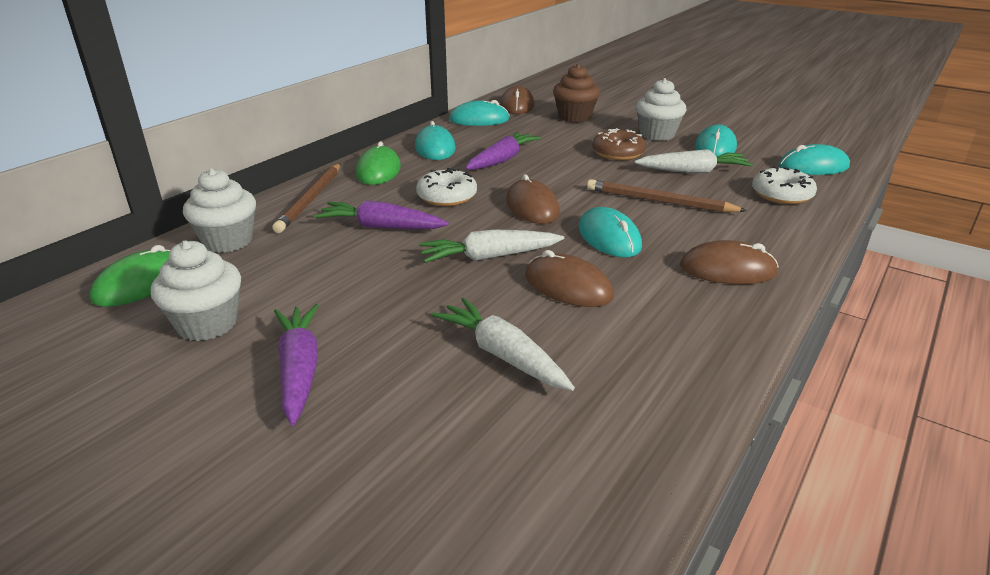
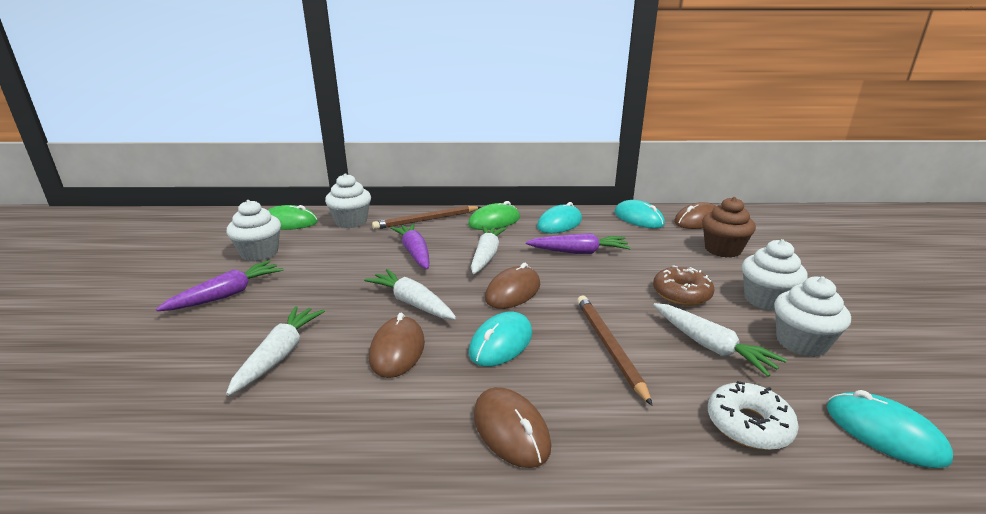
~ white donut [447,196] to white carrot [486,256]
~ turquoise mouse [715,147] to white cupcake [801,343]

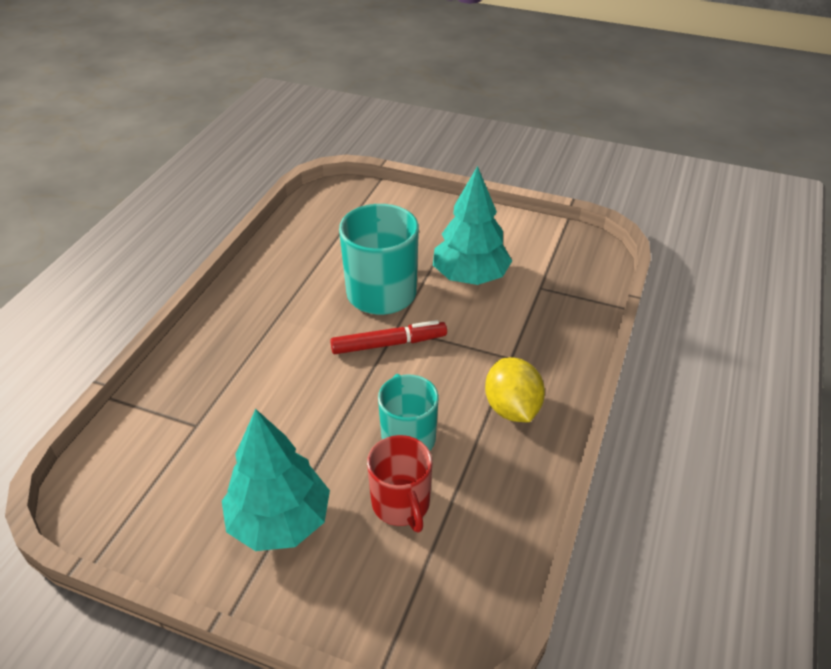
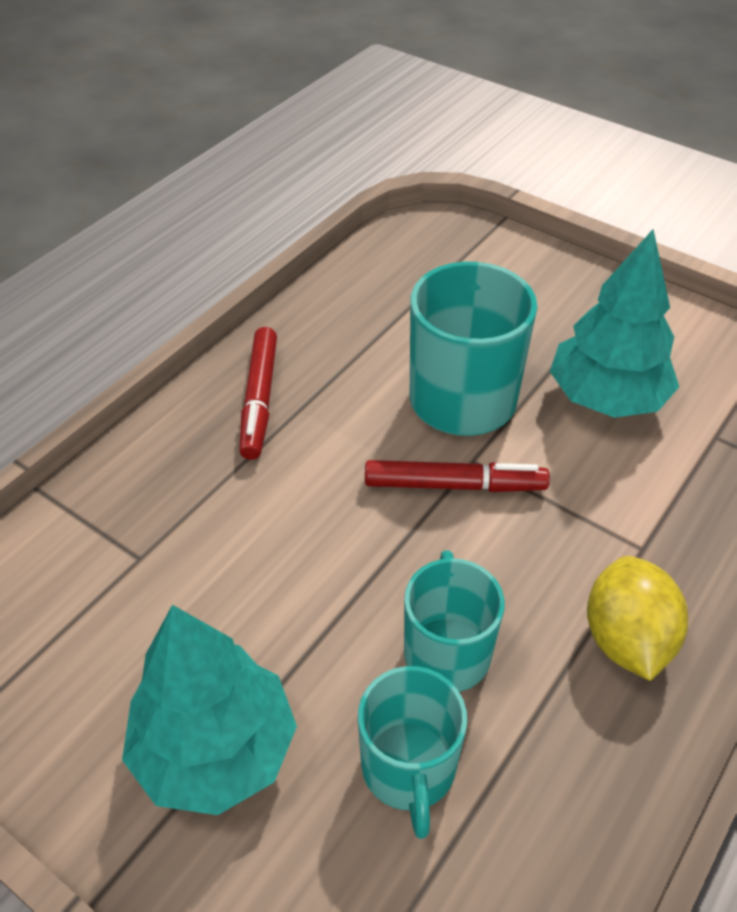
~ red mug [401,504] to turquoise mug [409,769]
+ red marker [260,399]

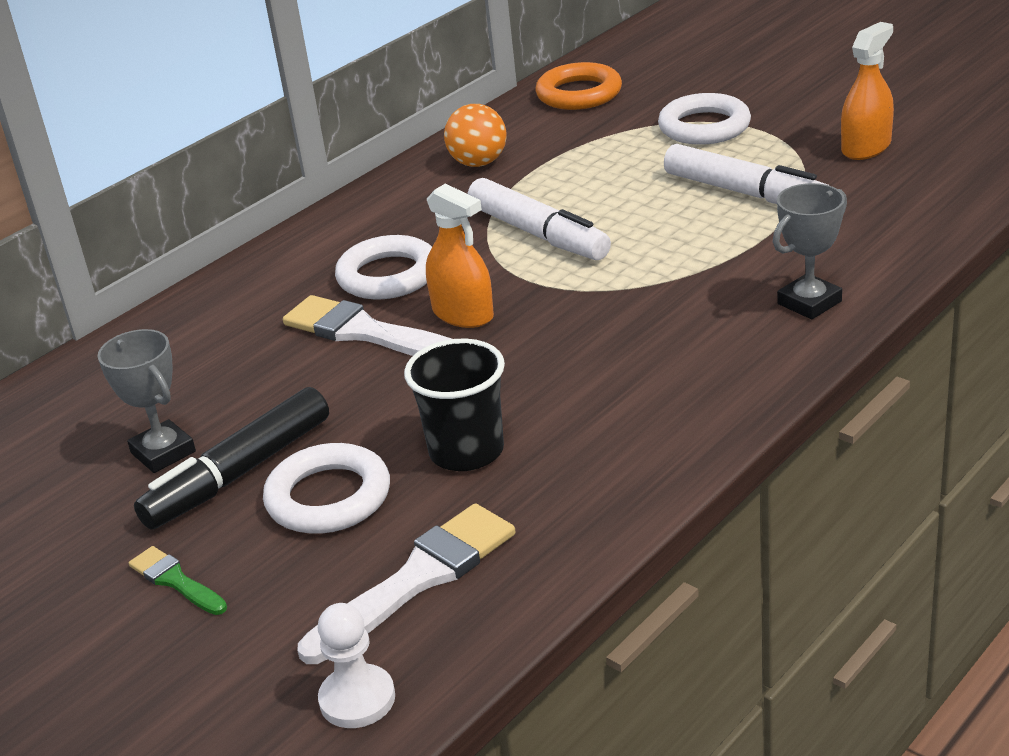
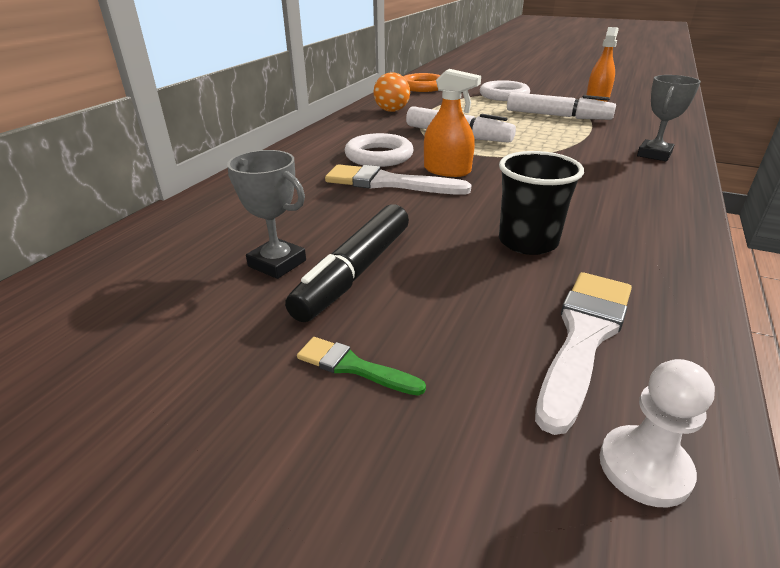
- white ring [328,497]

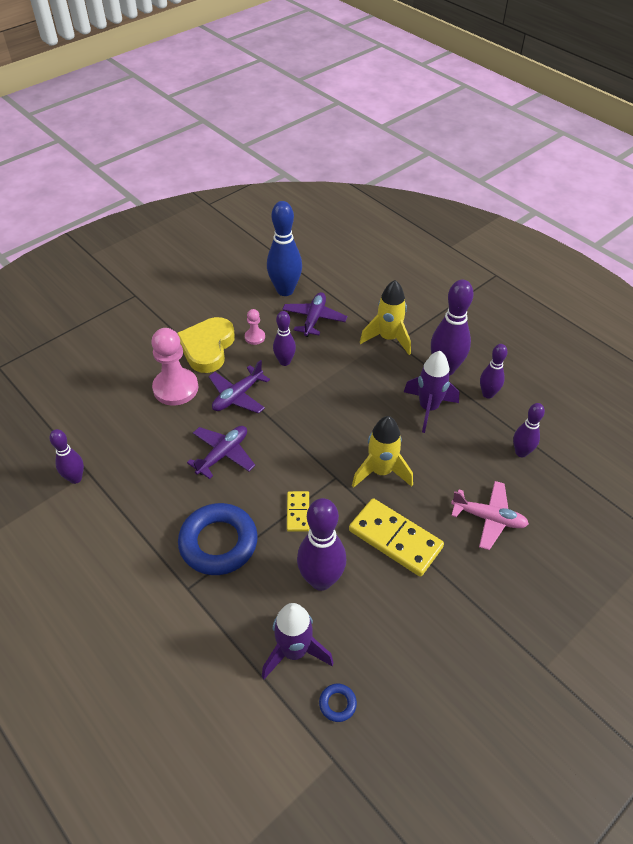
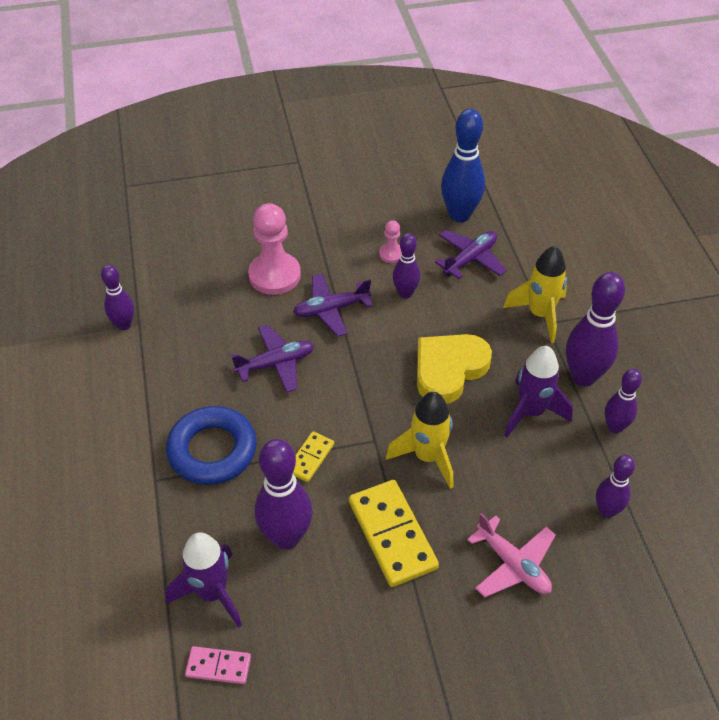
~ yellow heart [207,347] to [449,370]
~ blue ring [337,704] to pink domino [218,666]

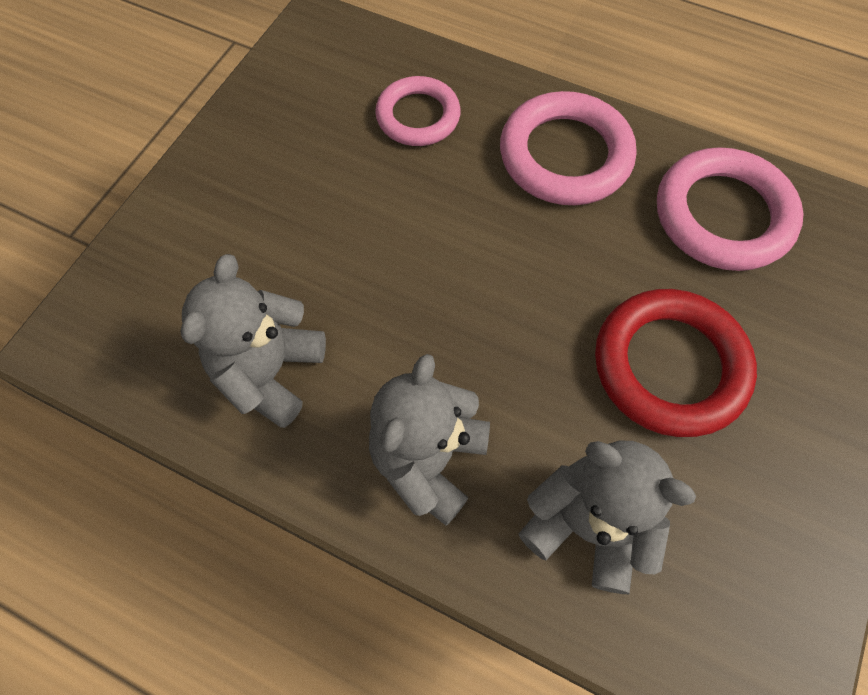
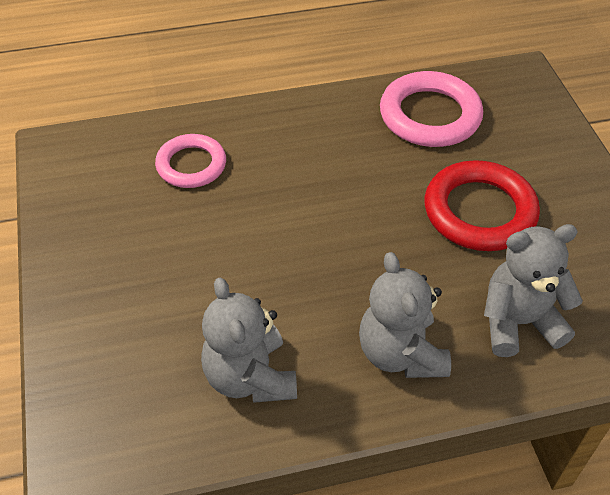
- pink ring [565,155]

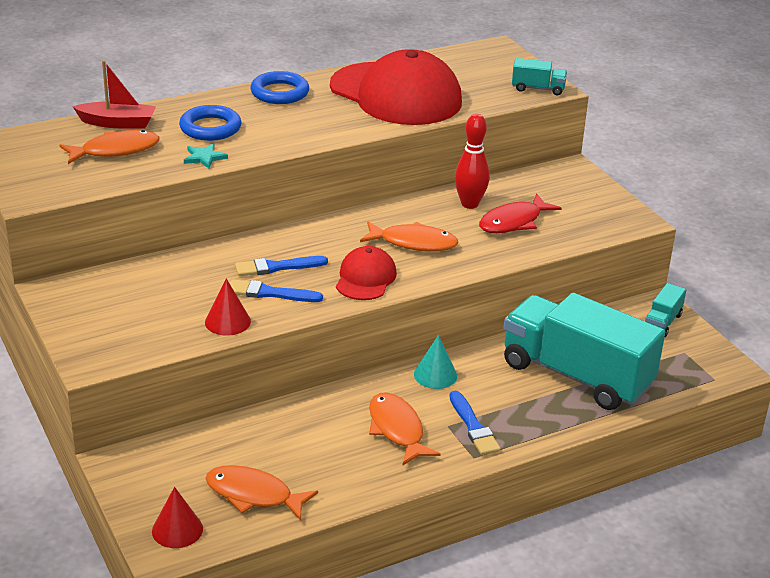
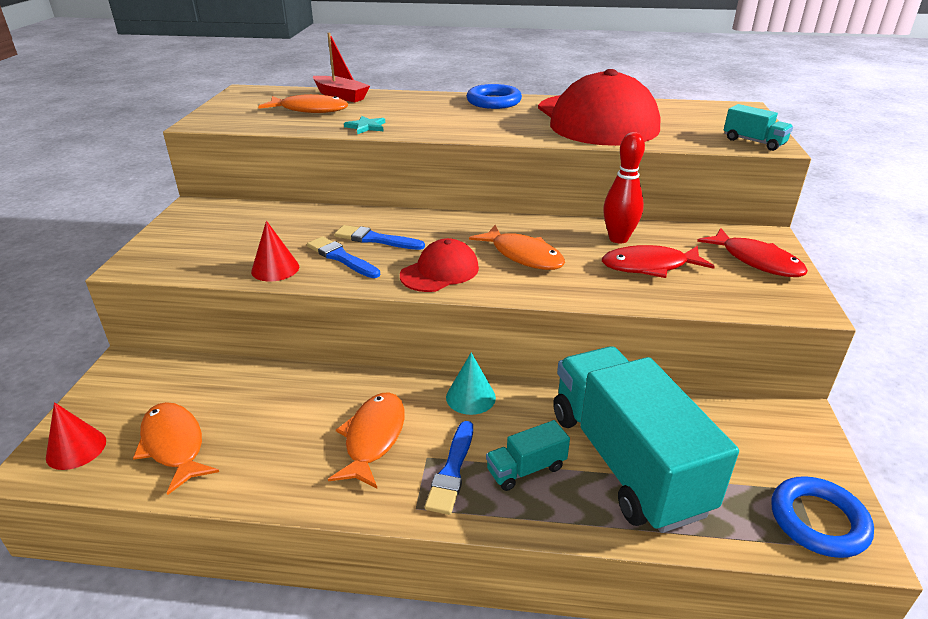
~ blue ring [210,128] to [818,521]
~ turquoise truck [662,322] to [526,469]
+ red fish [756,261]

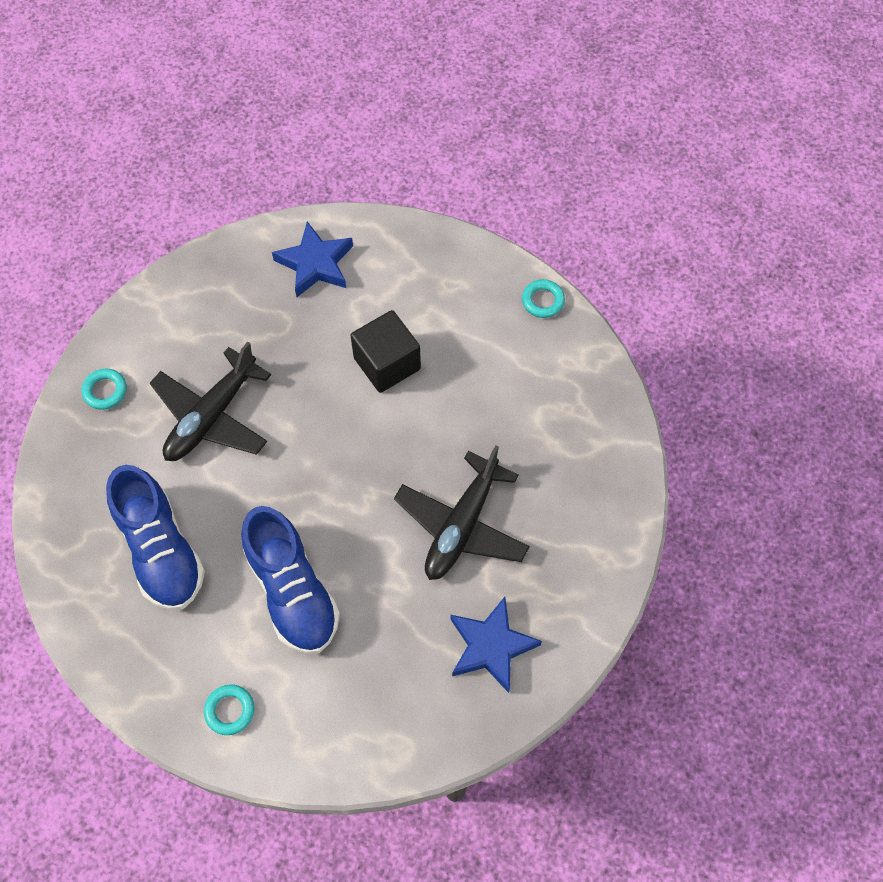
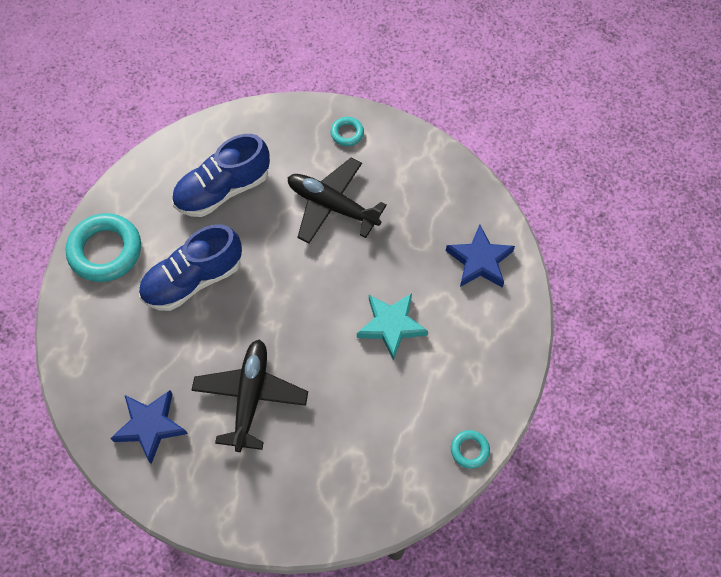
~ turquoise ring [230,710] = [105,251] x2.09
~ black cube [387,363] to turquoise star [391,326]
~ black plane [462,525] = [250,397] 75 degrees clockwise

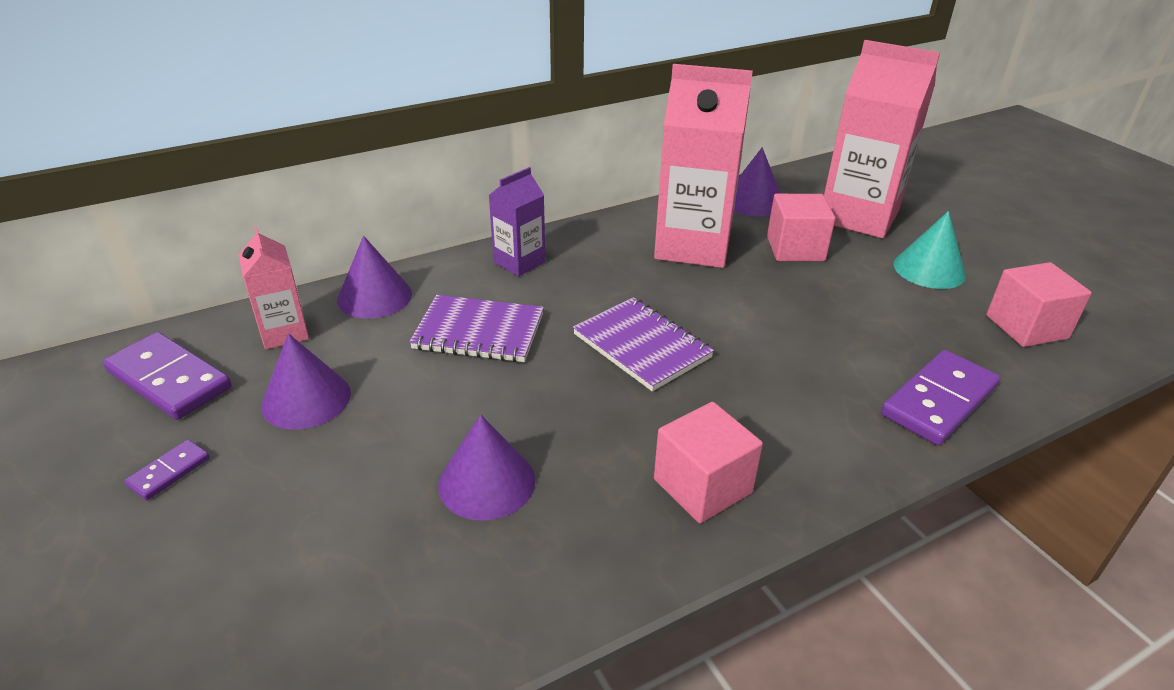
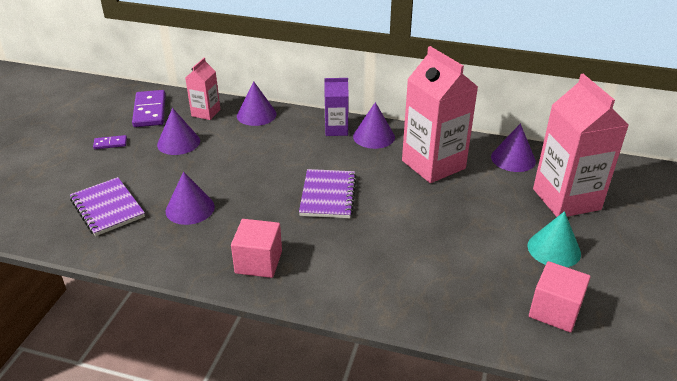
~ purple notebook [479,332] to [107,208]
- pink cube [795,248]
- purple domino [939,401]
+ purple cone [374,136]

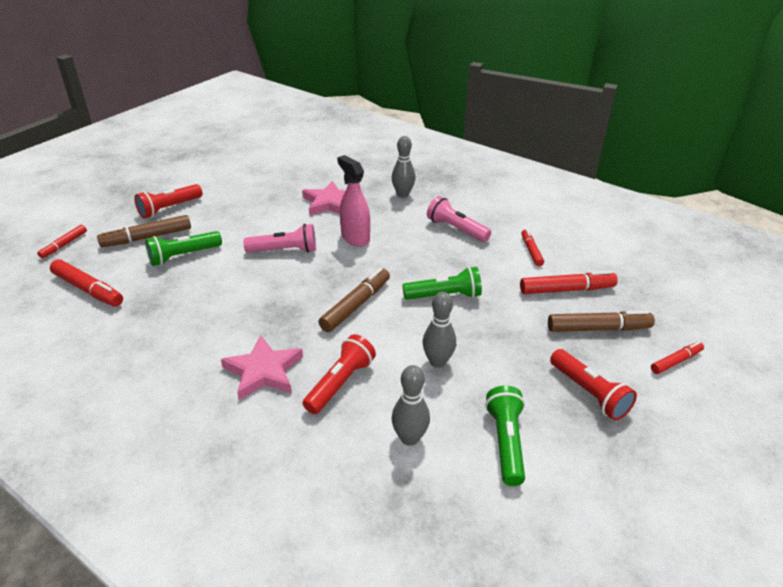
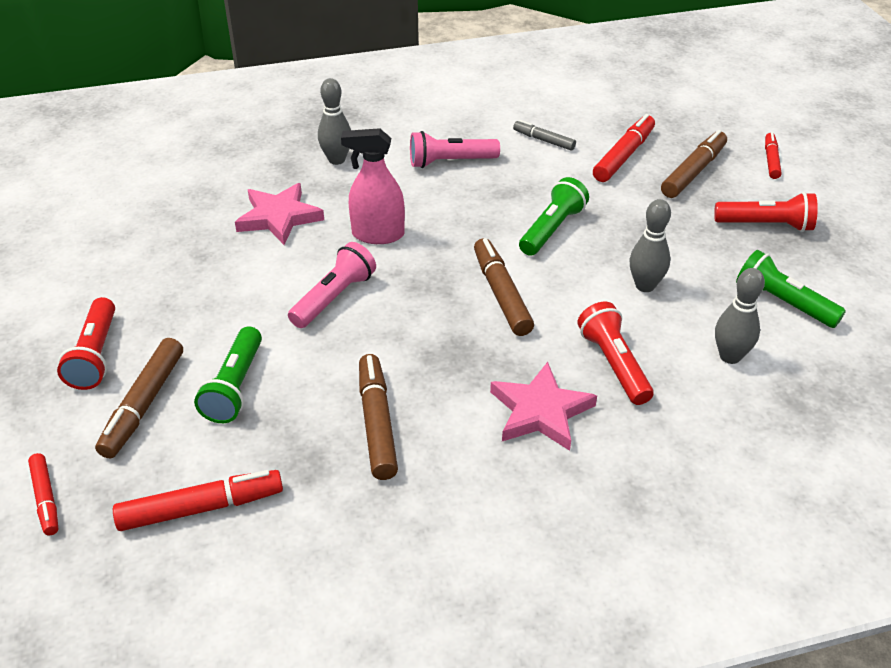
~ red marker [531,251] to grey marker [543,140]
+ brown marker [377,423]

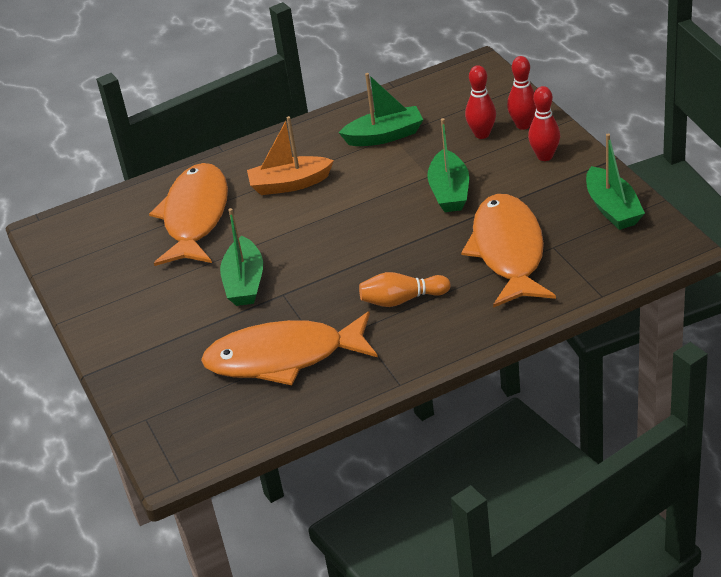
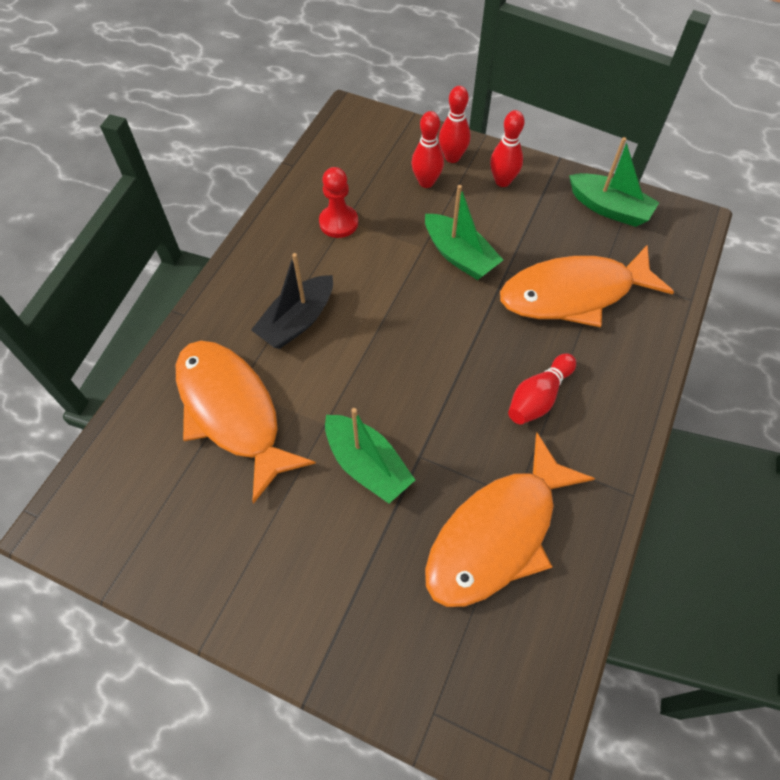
~ orange boat [289,184] to black boat [297,321]
~ green boat [385,136] to red pawn [338,223]
~ orange bowling pin [402,300] to red bowling pin [538,397]
~ orange fish [508,251] = [574,294] 60 degrees counterclockwise

